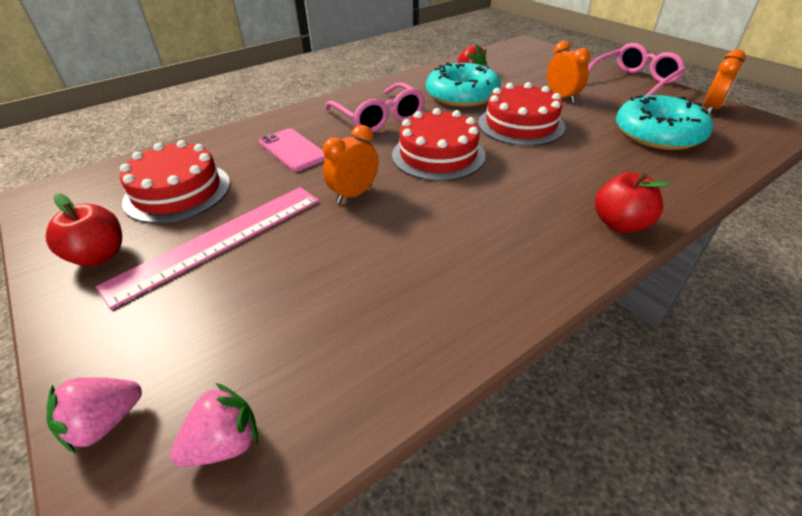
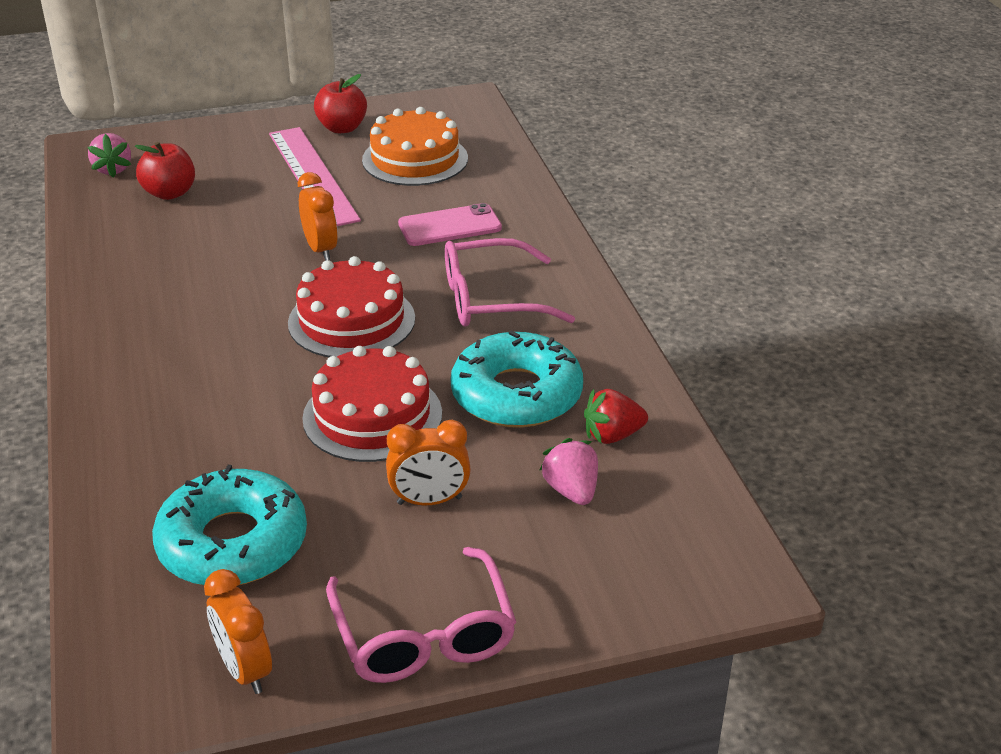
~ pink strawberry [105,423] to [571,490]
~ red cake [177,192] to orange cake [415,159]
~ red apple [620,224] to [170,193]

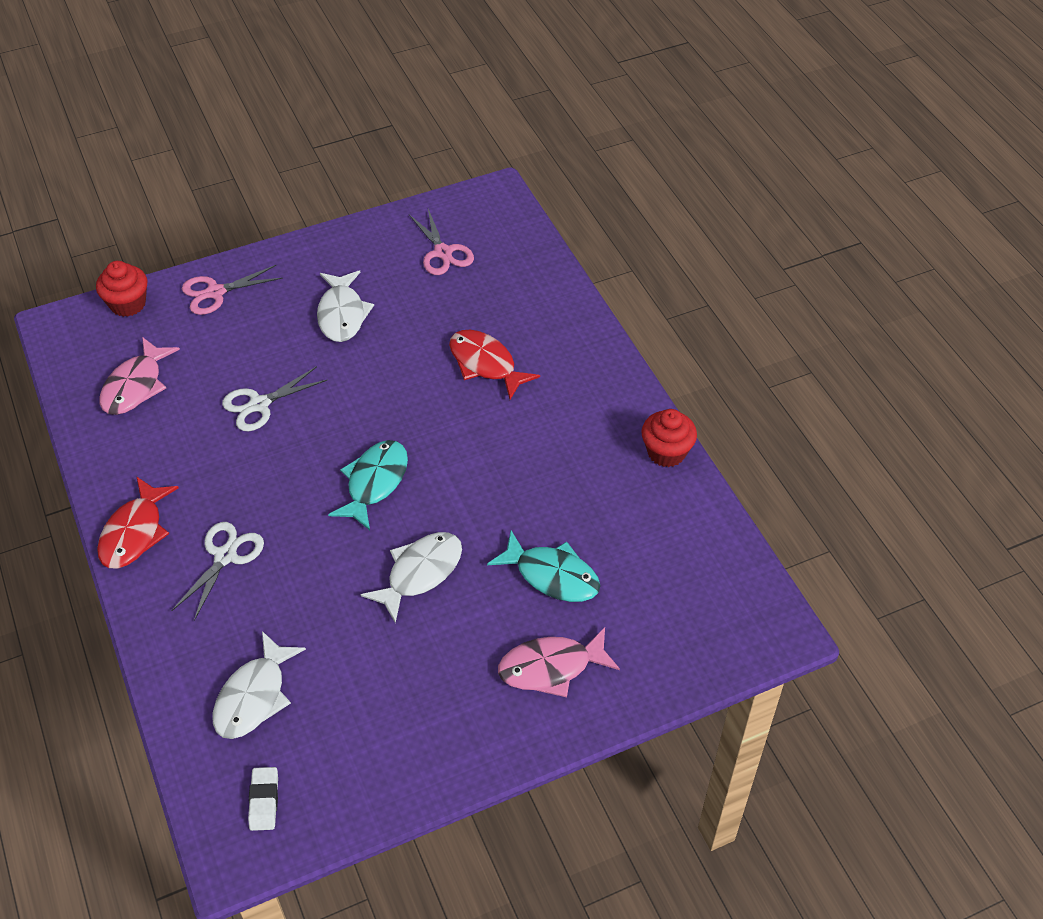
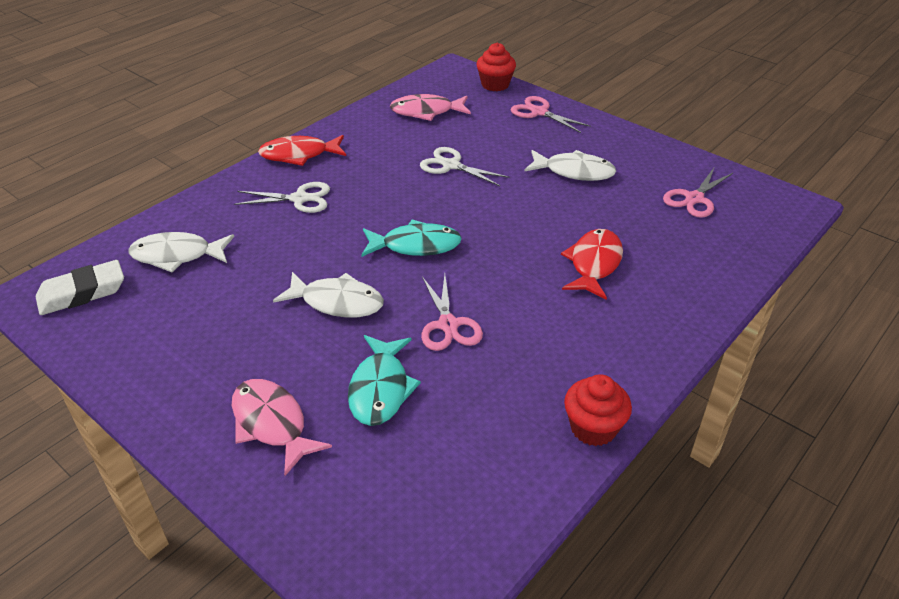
~ white eraser [264,801] = [82,293] x1.63
~ white fish [342,314] = [574,172] 135 degrees counterclockwise
+ pink scissors [448,325]

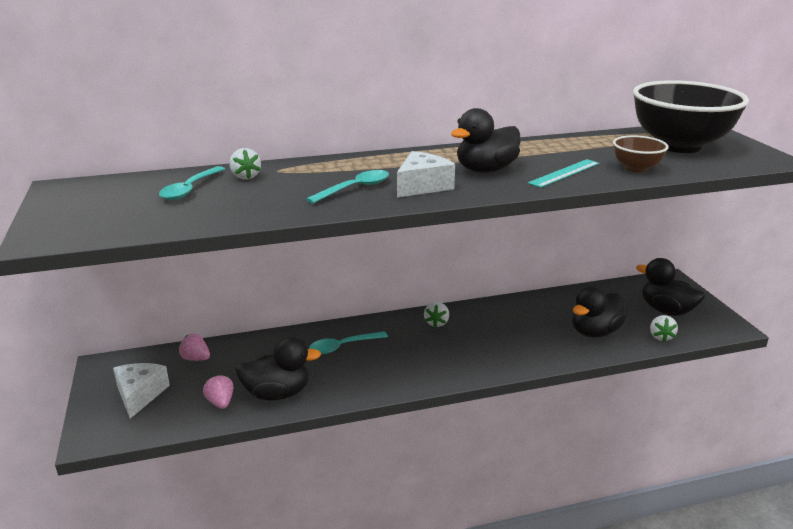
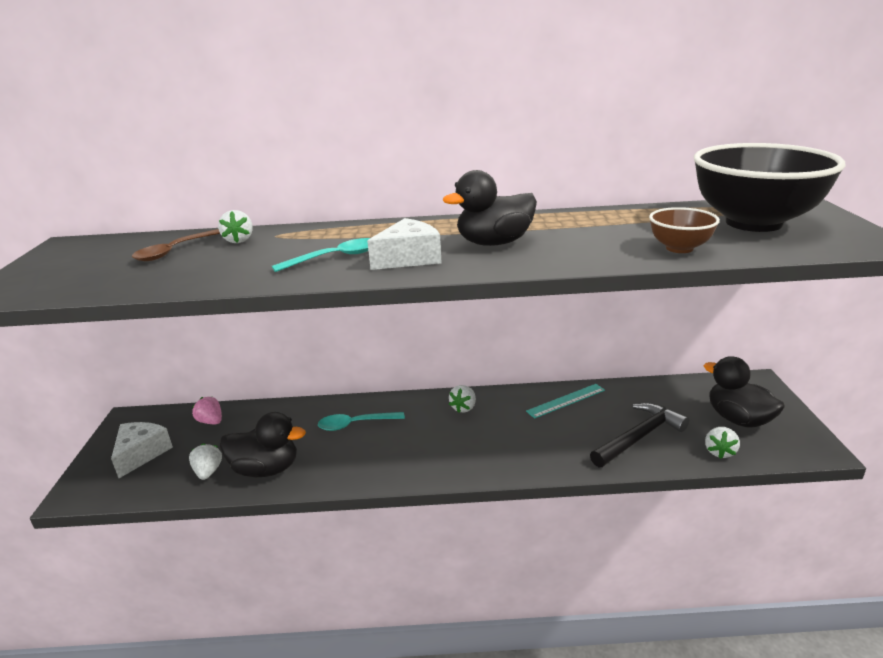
~ turquoise spoon [190,189] to brown spoon [175,251]
~ pink strawberry [220,402] to white strawberry [208,472]
~ turquoise ruler [564,173] to [566,400]
~ black duck [594,332] to black hammer [639,437]

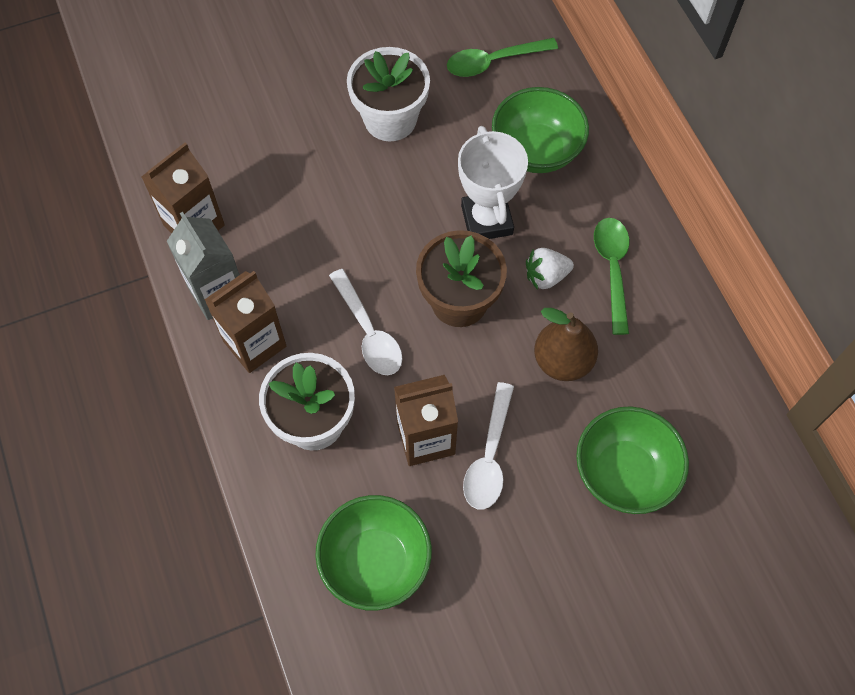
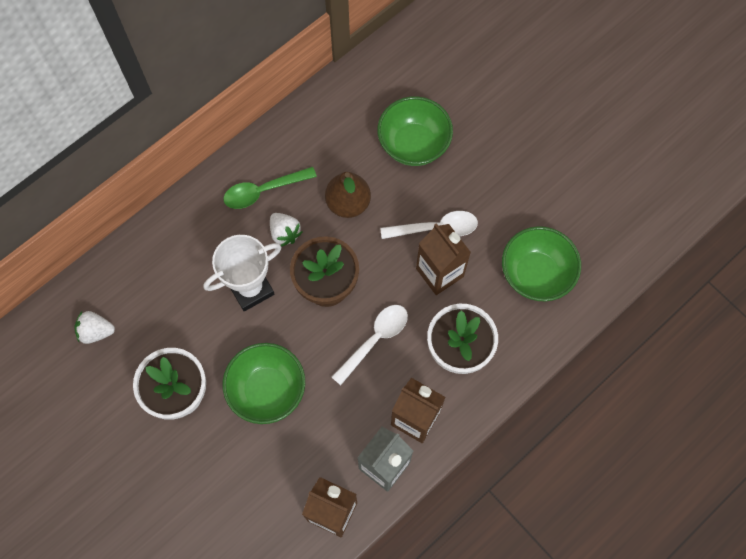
~ green spoon [494,61] to white strawberry [96,331]
~ green bowl [536,150] to [267,390]

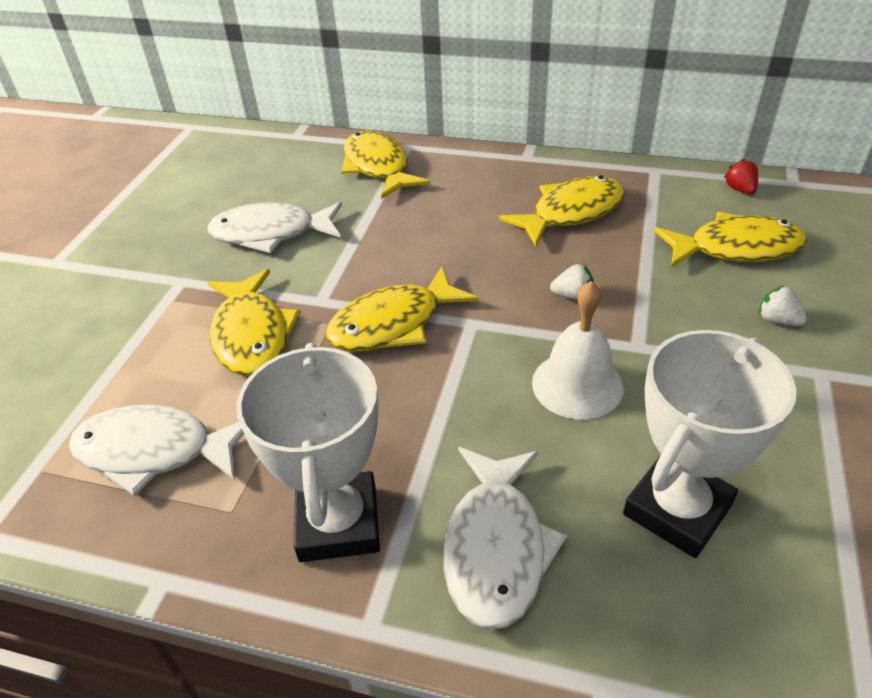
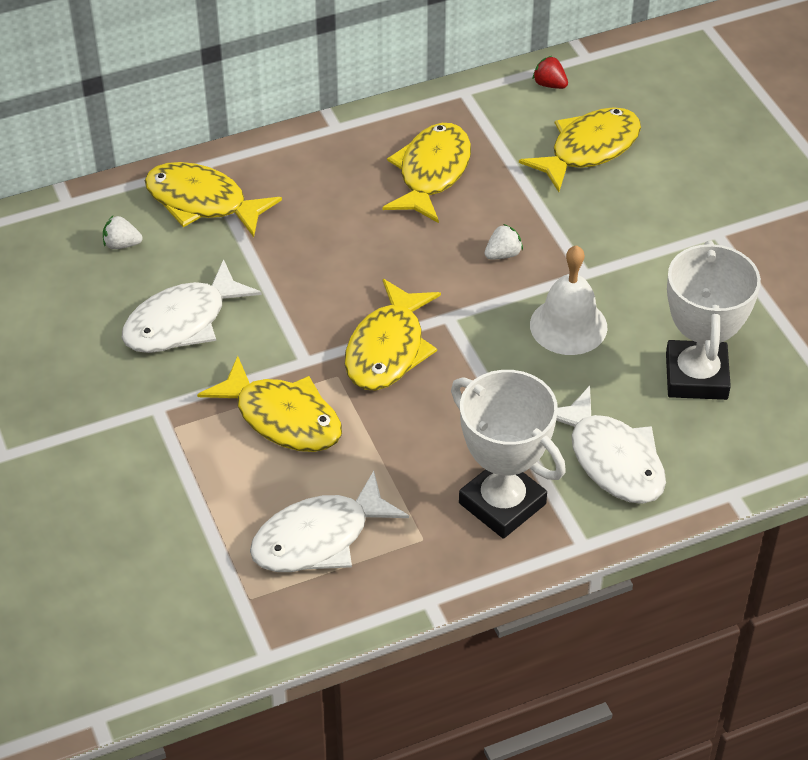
~ white strawberry [777,320] to [122,244]

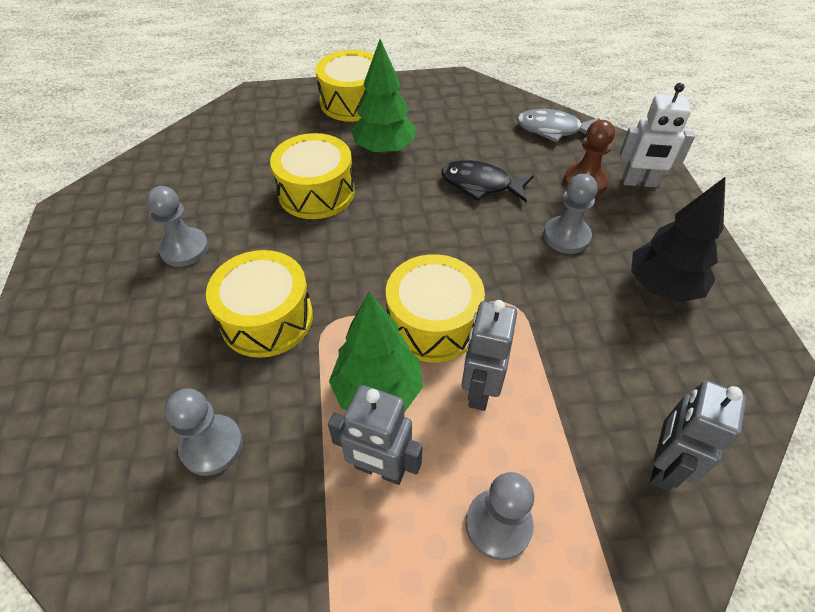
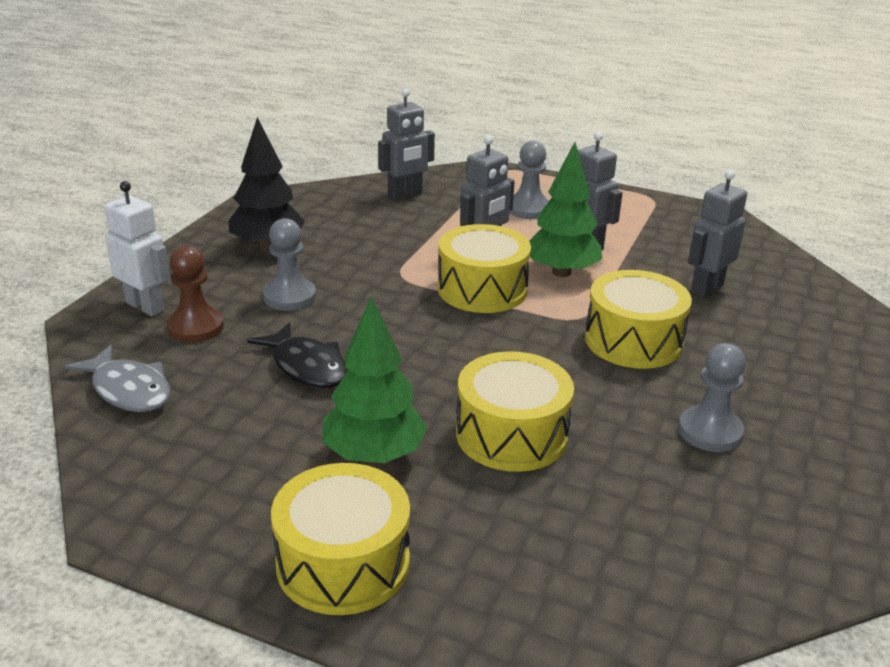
~ grey pawn [212,446] to grey robot [706,288]

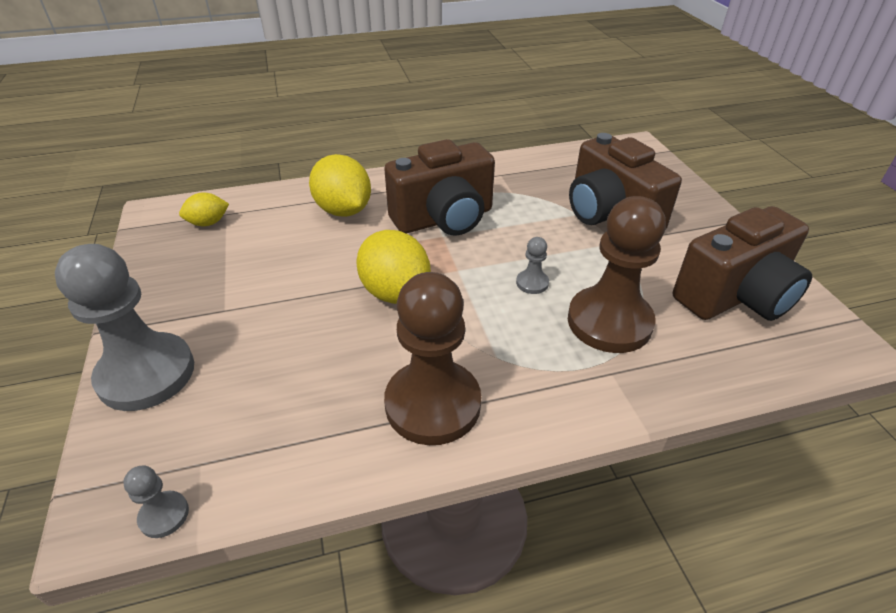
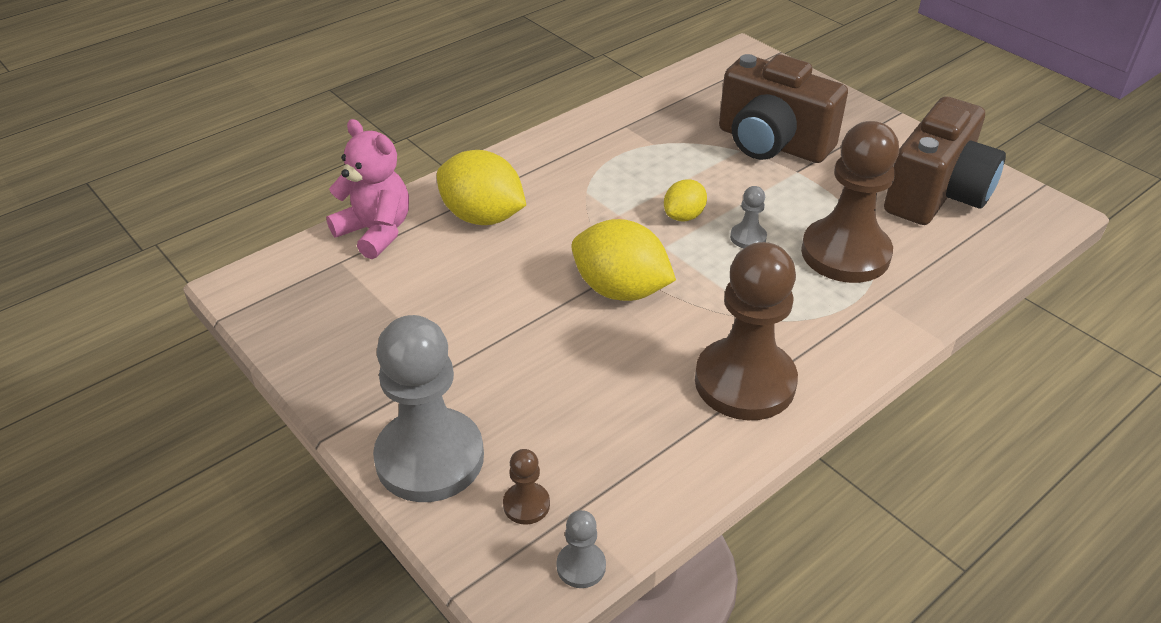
~ yellow lemon [208,223] to [684,216]
- brown camera [444,219]
+ pink teddy bear [376,232]
+ brown pawn [526,505]

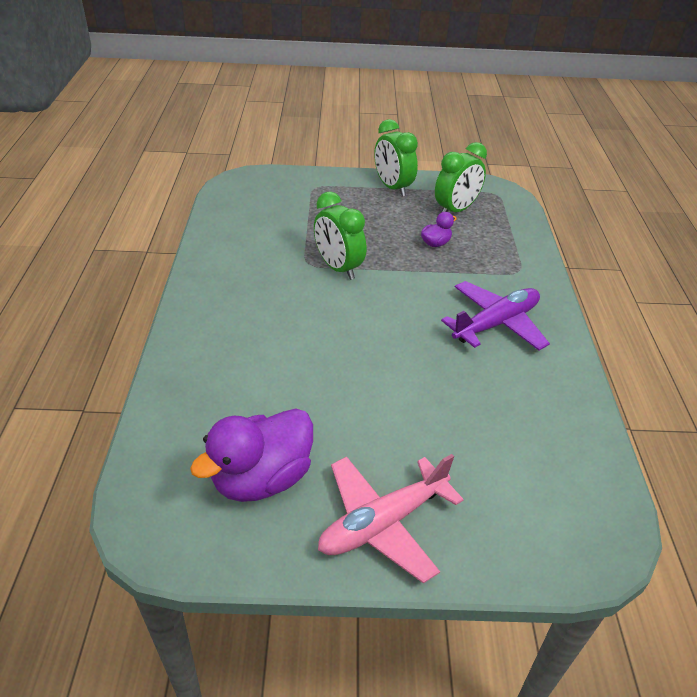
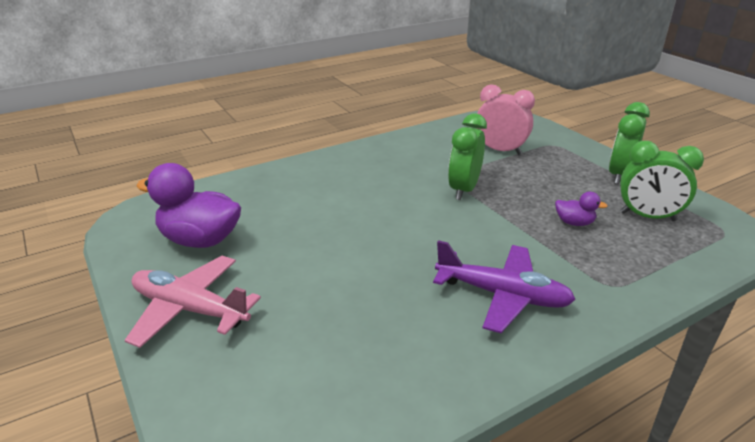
+ pink clock [500,150]

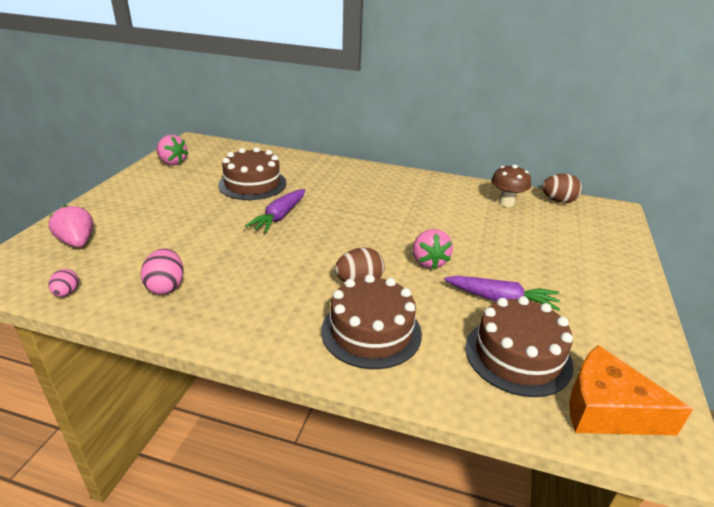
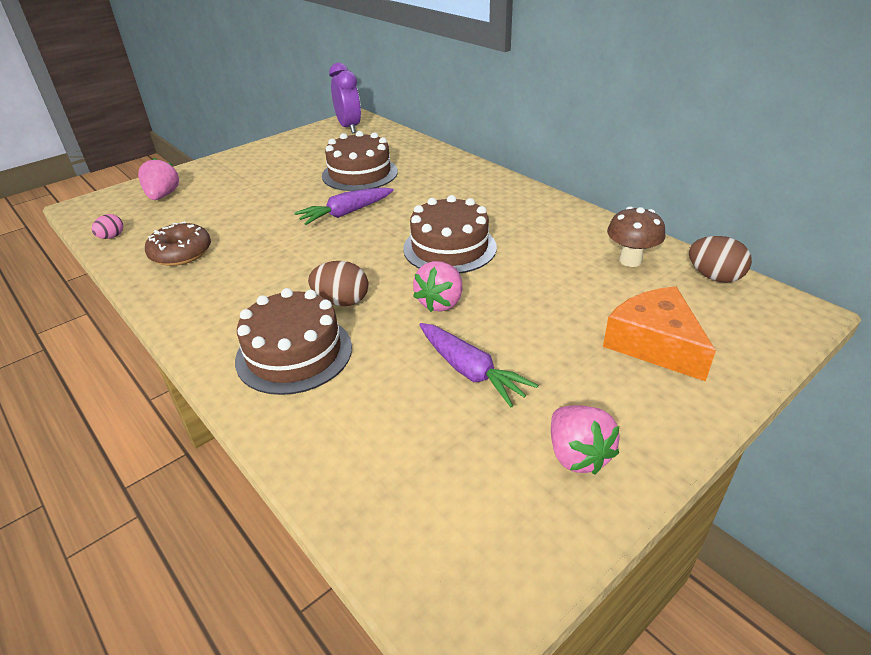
~ pink egg [166,286] to brown donut [181,253]
~ pink strawberry [172,162] to [577,455]
~ brown cake [518,355] to [449,248]
~ orange cheese [607,409] to [654,344]
+ purple clock [349,127]

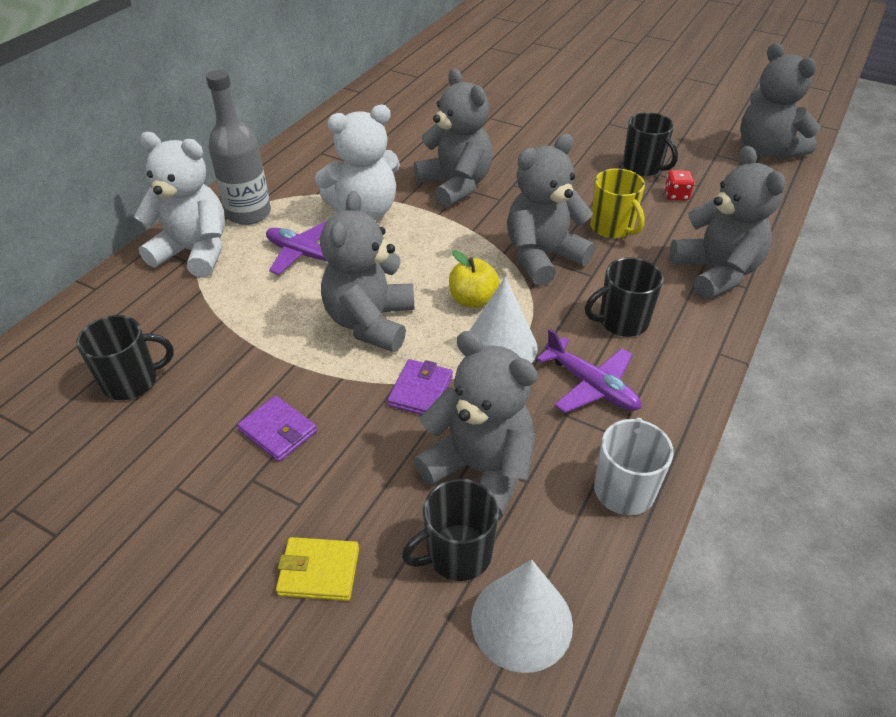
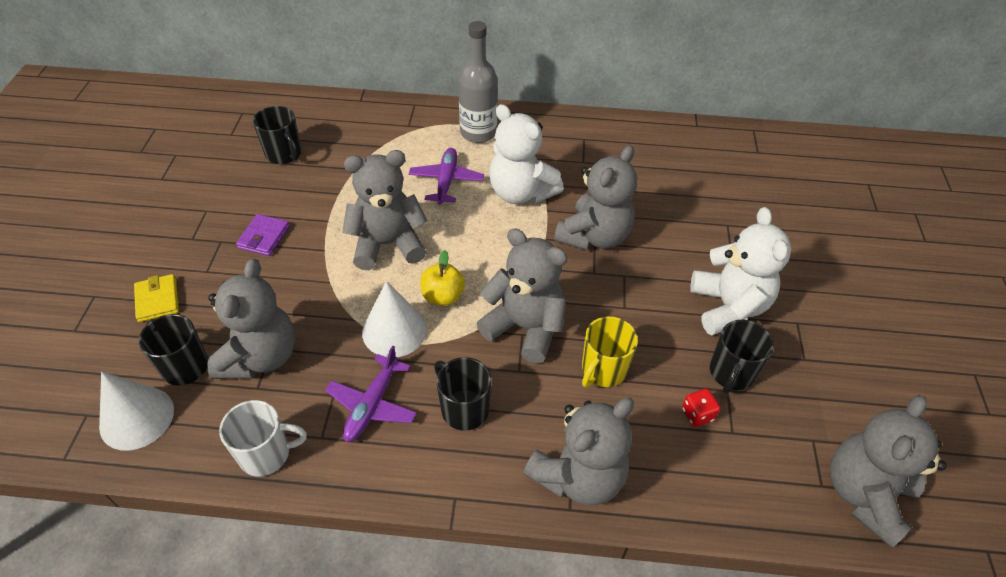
~ white teddy bear [194,252] to [728,307]
- purple wallet [420,391]

